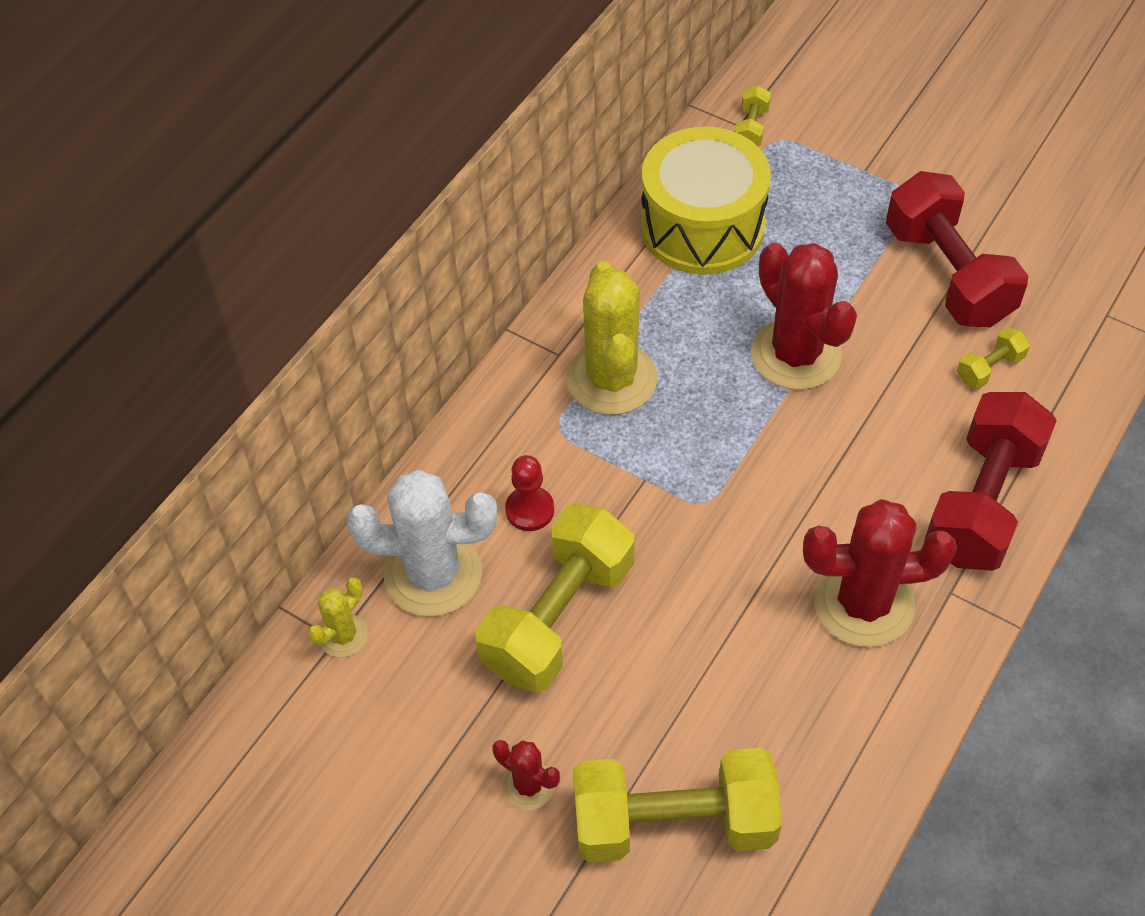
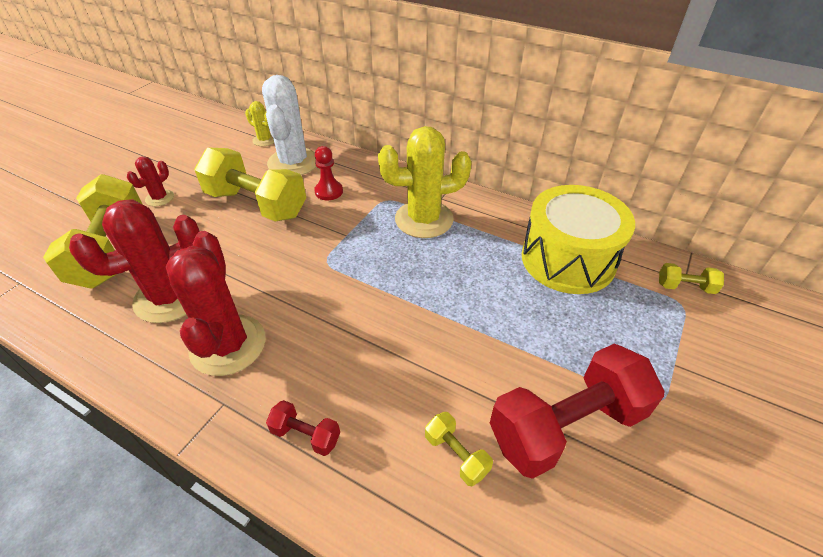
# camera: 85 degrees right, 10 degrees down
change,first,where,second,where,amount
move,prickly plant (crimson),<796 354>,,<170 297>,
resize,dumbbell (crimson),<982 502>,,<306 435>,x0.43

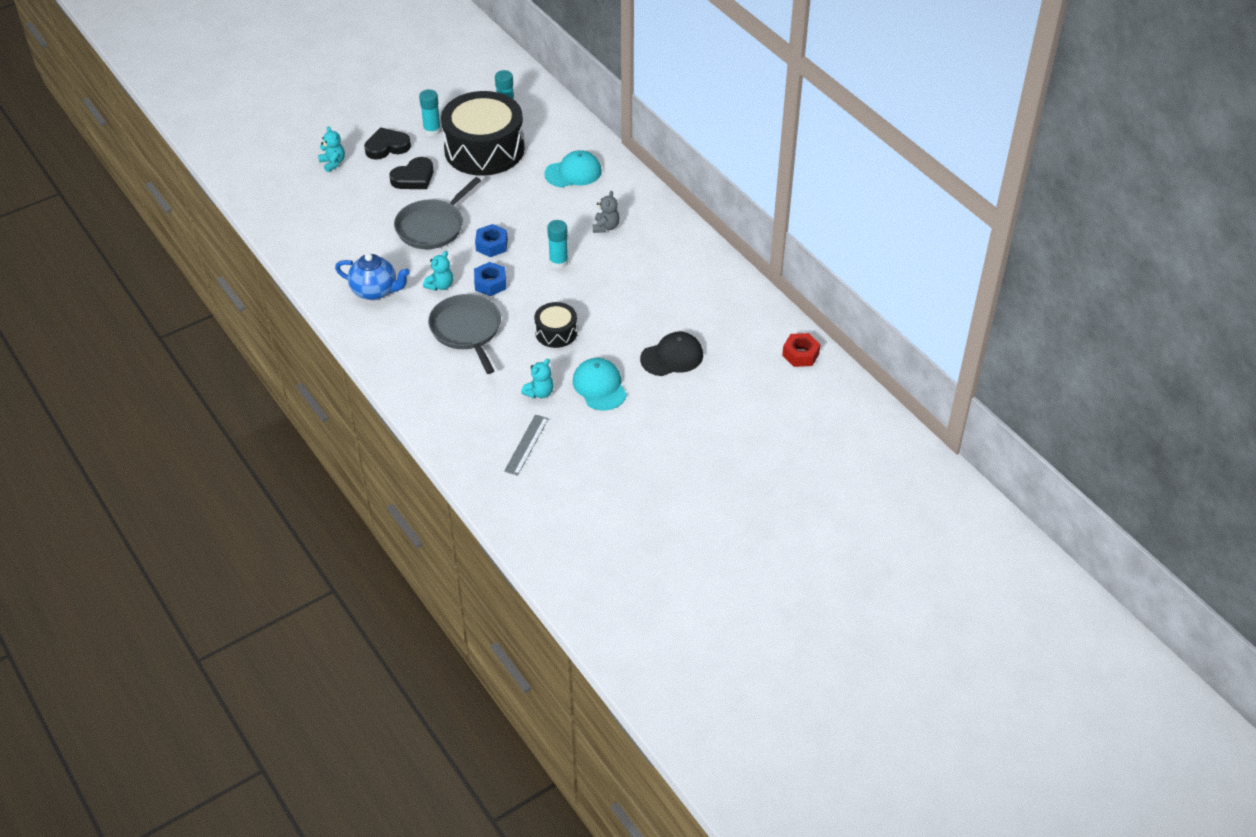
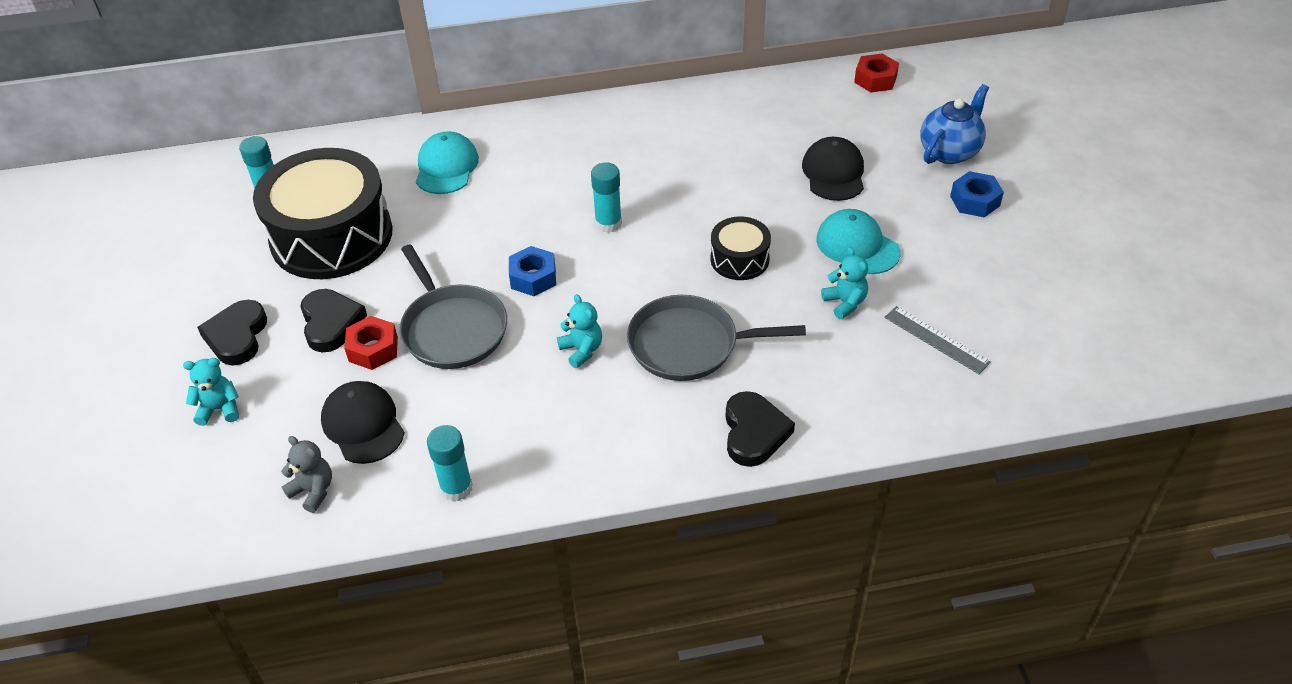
# camera: 65 degrees left, 0 degrees up
change,first,where,second,where,amount
move,glue (teal),<432 130>,,<456 488>,
move,teddy bear (ash-grey),<606 227>,,<313 491>,
move,teapot (cobalt),<375 291>,,<949 151>,
move,nut (cobalt),<490 283>,,<975 201>,
rotate,baseball cap (teal),<599 386>,,<857 246>,45 degrees clockwise
insert,,,nut (crimson),<373 349>,
insert,,,baseball cap (ebony),<363 424>,
insert,,,heart shape (ebony),<754 432>,

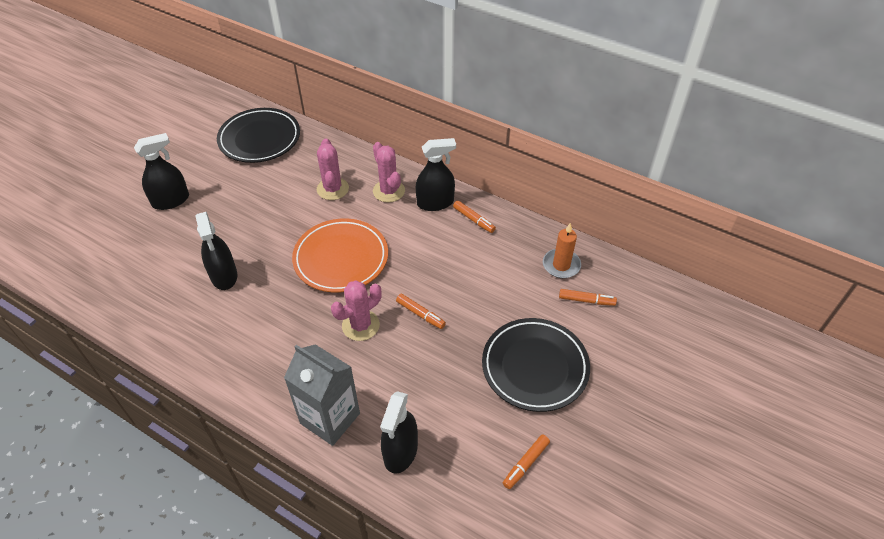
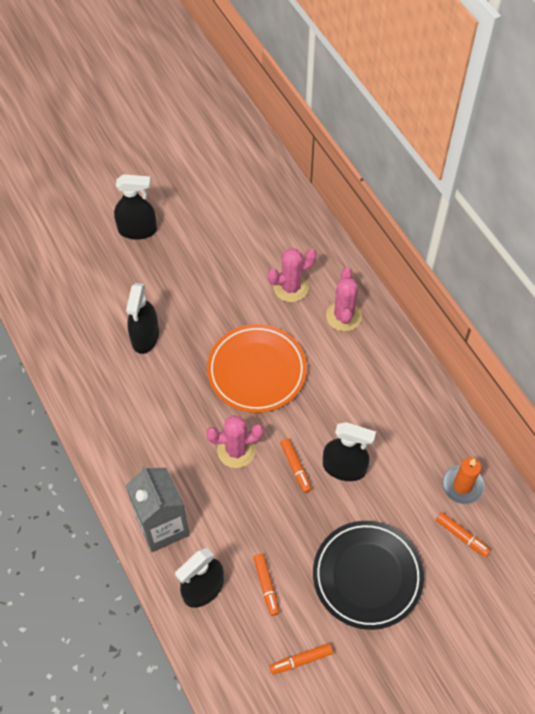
# camera: 30 degrees right, 10 degrees up
change,first,where,second,where,amount
delete,plate (ebony),<259 139>,,,
rotate,prickly plant (pink),<332 189>,,<291 287>,45 degrees clockwise
move,spray cleaner (ebony),<435 203>,,<344 468>,
move,felt pen (orange),<474 220>,,<266 586>,

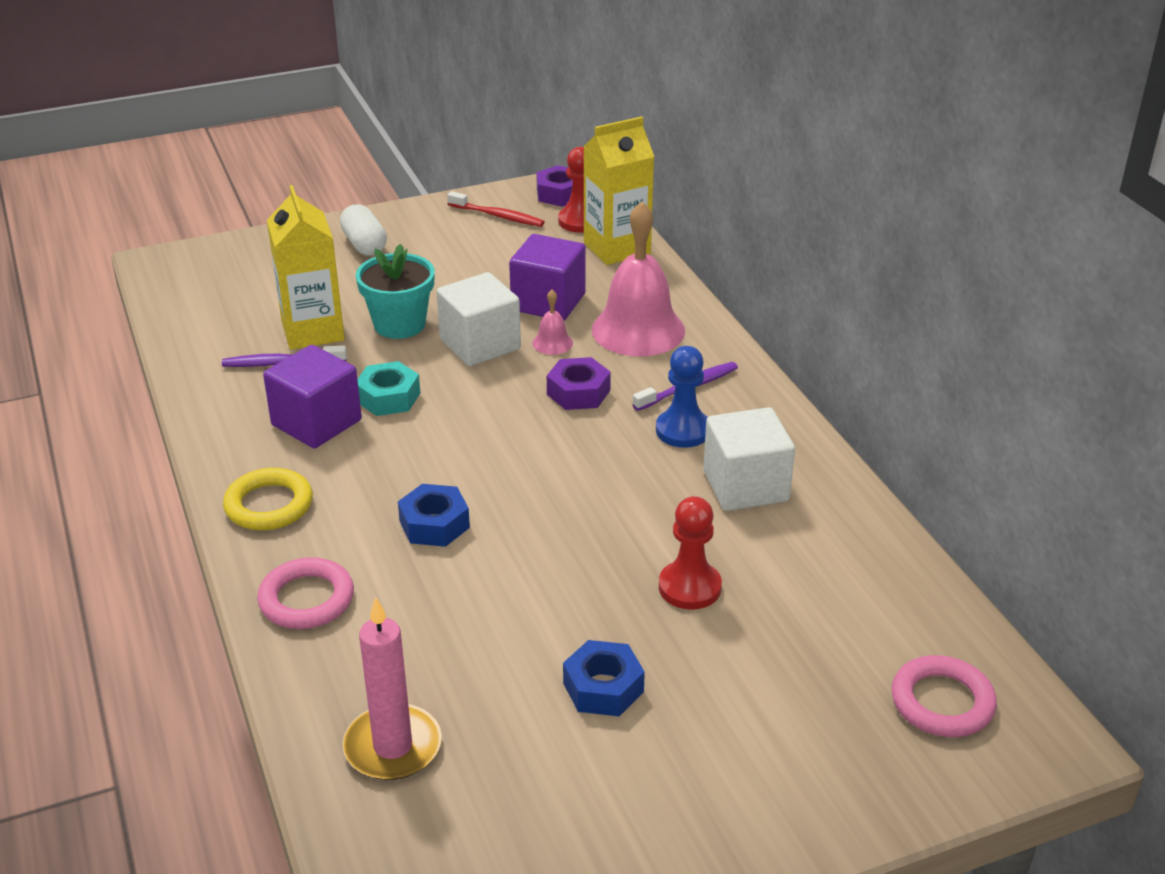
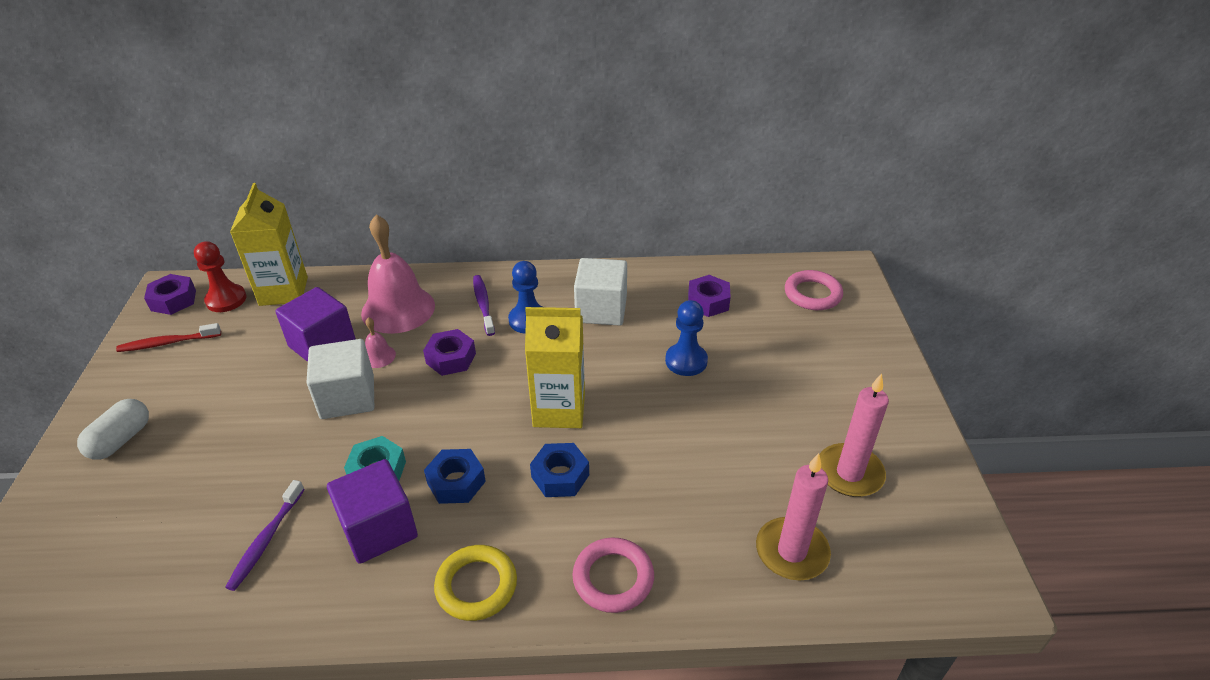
# camera: 70 degrees left, 5 degrees up
change,first,where,second,where,amount
move,milk carton (yellow),<312 331>,,<559 410>,
rotate,toothbrush (crimson),<498 216>,,<168 343>,150 degrees counterclockwise
rotate,pill shape (pure white),<364 245>,,<121 440>,60 degrees counterclockwise
delete,potted plant (teal),<399 324>,,,
recolor,chess pawn (crimson),<689 587>,chess pawn (cobalt),<686 361>,
move,nut (cobalt),<603 687>,,<456 482>,
insert,,,nut (violet),<708 302>,
insert,,,wax candle (pink),<849 473>,

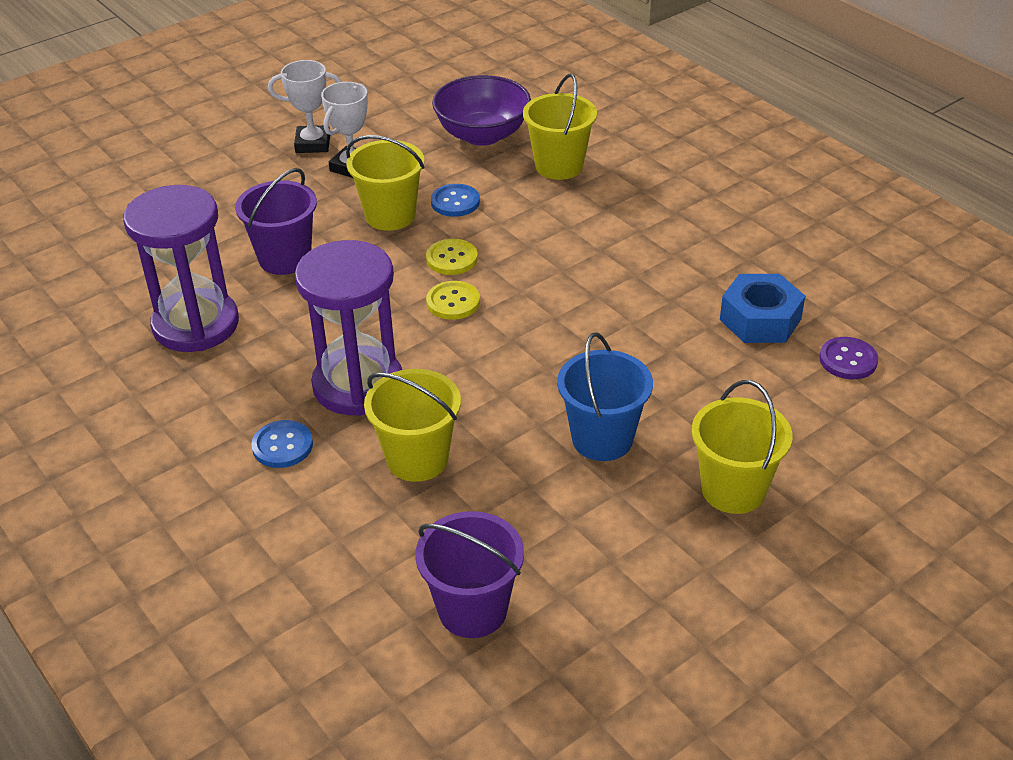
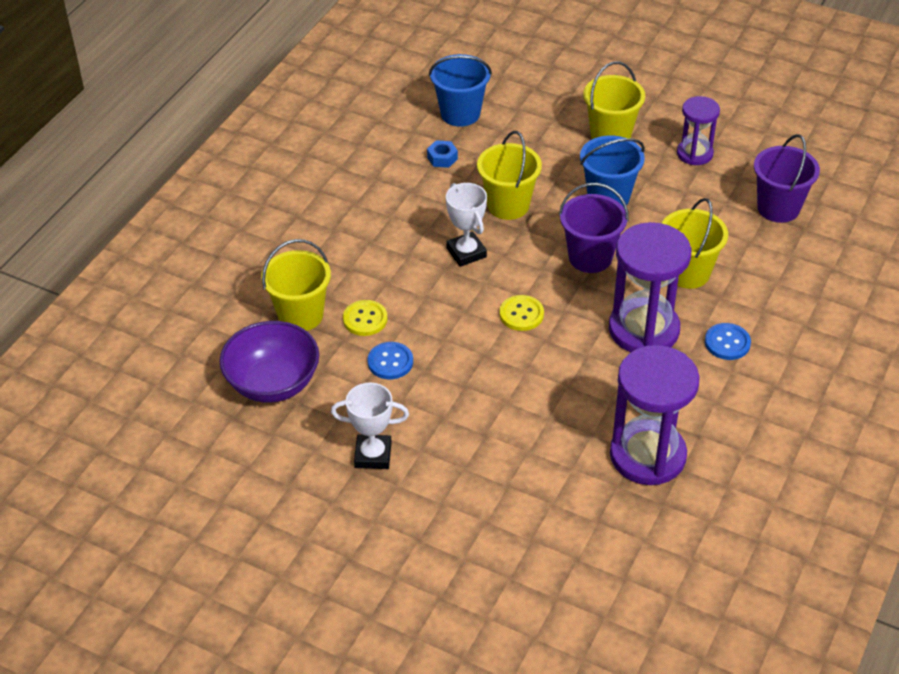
# camera: 115 degrees left, 5 degrees up
change,first,where,second,where,amount
move,trophy (pure white),<313 144>,,<466 252>,
move,sand bucket (yellow),<390 215>,,<508 205>,
move,sand bucket (violet),<285 258>,,<590 257>,
move,button (yellow),<452 258>,,<365 319>,
resize,nut (cobalt),<760 319>,,<442 158>,x0.52
replace,button (violet),<848 360>,sand bucket (cobalt),<460 113>,
insert,,,hourglass (violet),<694 153>,

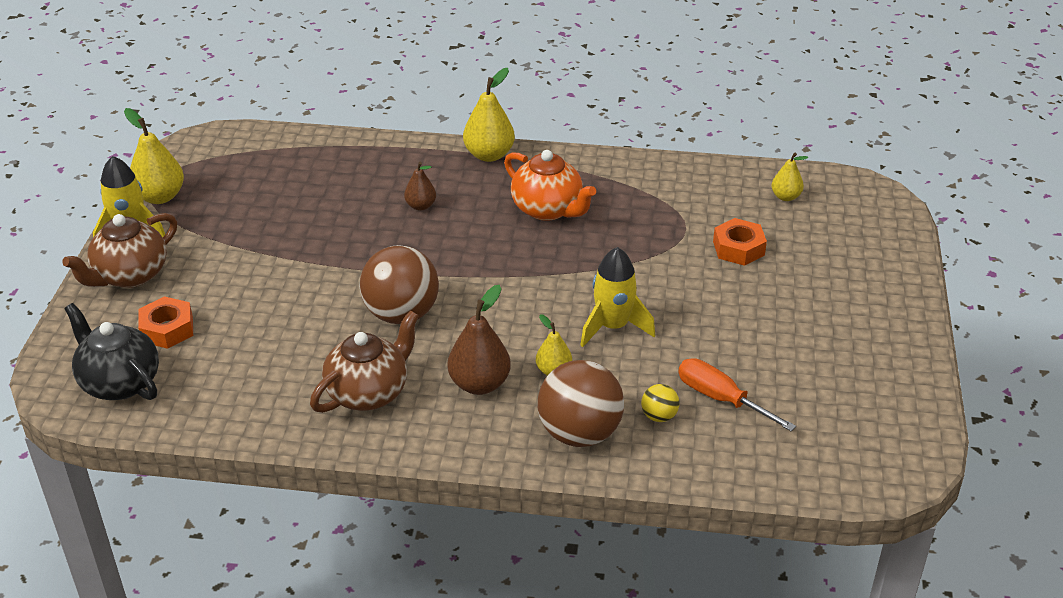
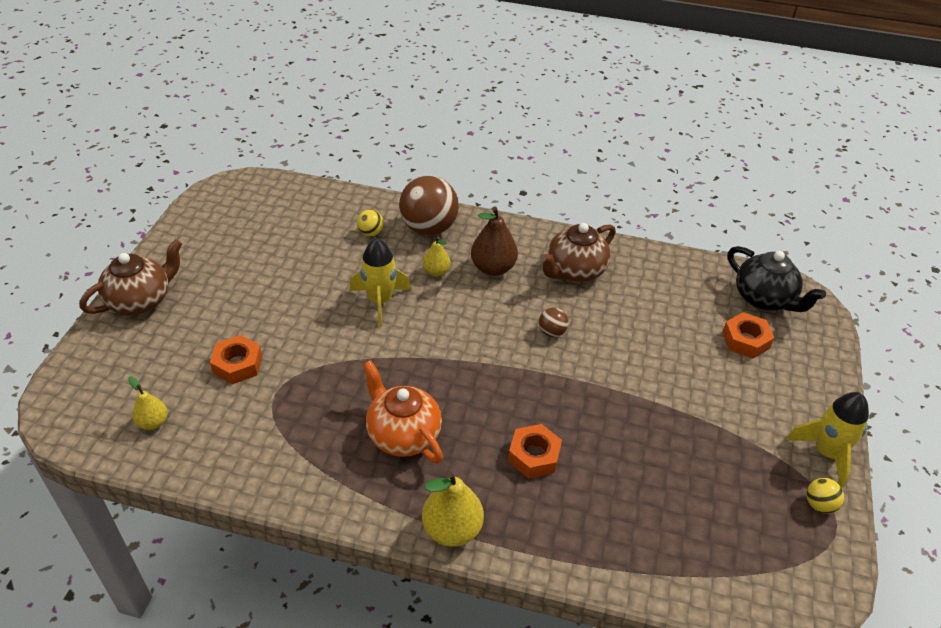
# camera: 175 degrees left, 5 degrees up
change,first,where,second,where,amount
replace,toy pear (yellow),<160 196>,ball (yellow),<819 505>,
replace,toy pear (russet),<421 206>,nut (orange),<534 456>,
move,teapot (russet),<130 275>,,<141 300>,
resize,ball (russet),<401 314>,,<552 332>,x0.45
delete,hand screwdriver (orange),<721 399>,,,

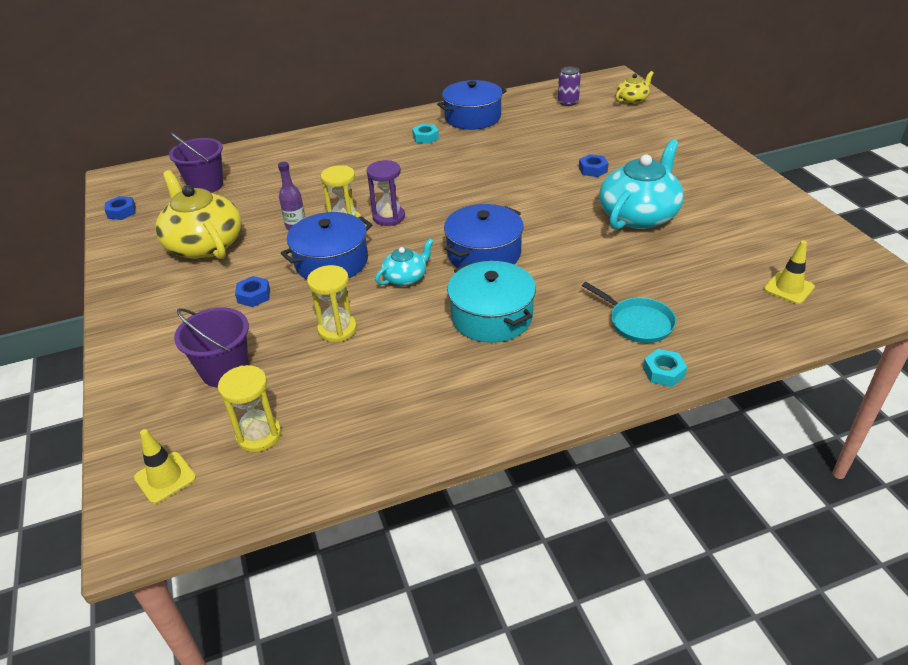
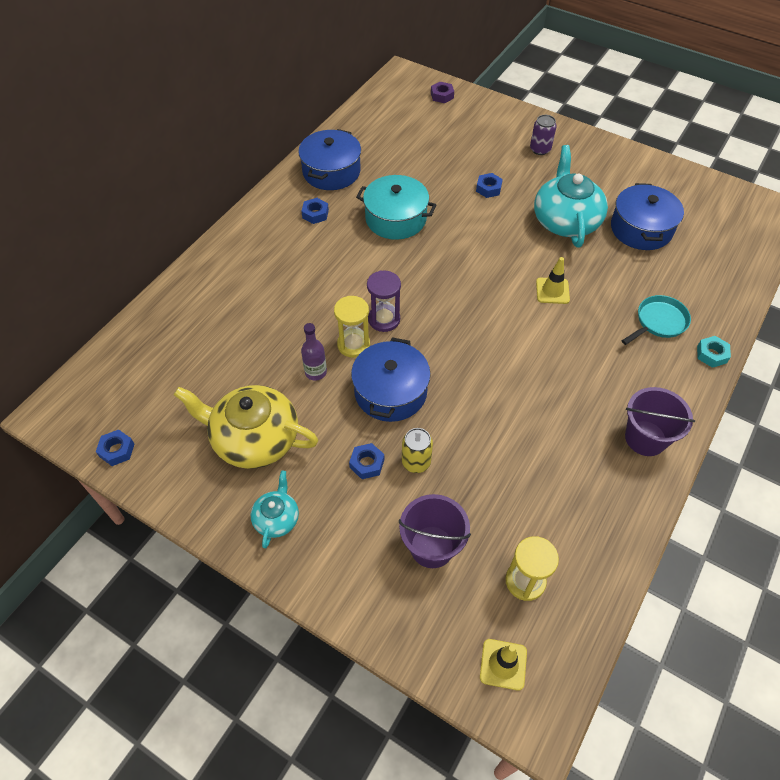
# camera: 40 degrees left, 15 degrees up
change,first,where,second,where,amount
move,soda can (violet),<568 102>,,<540 149>,
replace,teapot (yellow),<632 99>,nut (violet),<442 96>,
recolor,nut (teal),<425 137>,nut (cobalt),<315 214>,
move,sand bucket (violet),<206 185>,,<645 438>,
move,pot (cobalt),<484 254>,,<641 229>,
move,teapot (teal),<405 277>,,<277 518>,
move,road cone (yellow),<788 288>,,<552 291>,
move,pot (teal),<491 316>,,<395 219>,
delete,hourglass (yellow),<337 329>,,,
rotate,frying pan (teal),<637 322>,,<658 322>,45 degrees counterclockwise
insert,,,soda can (yellow),<416 462>,

